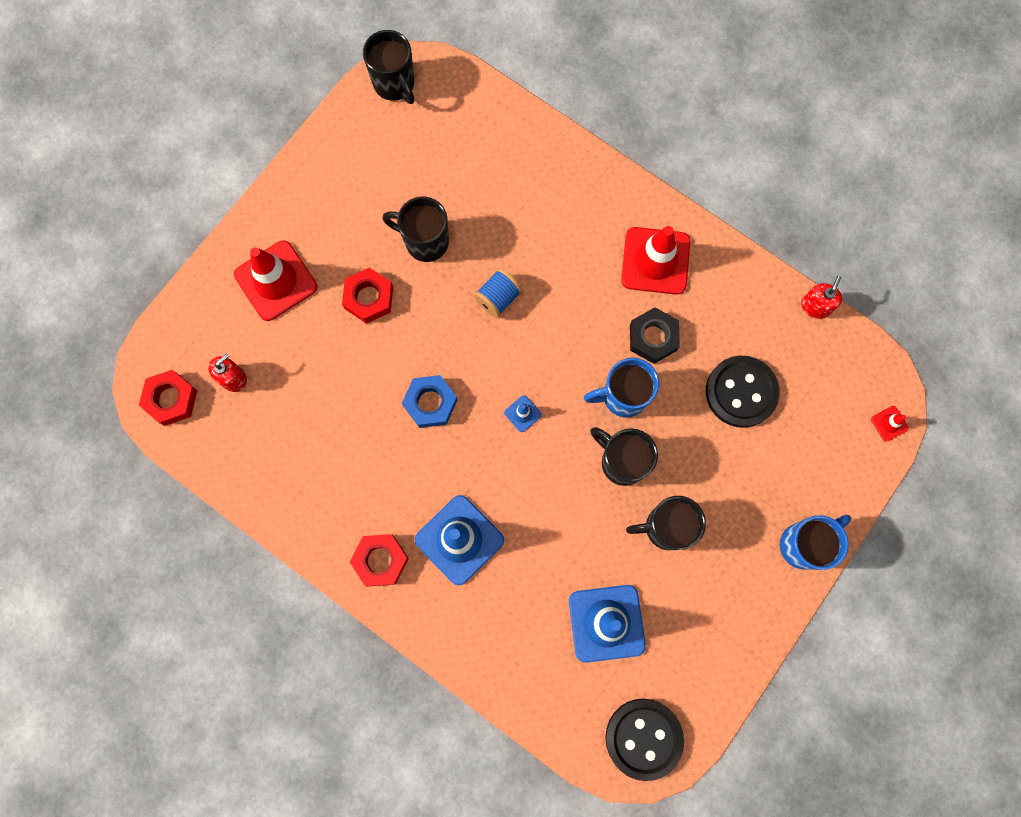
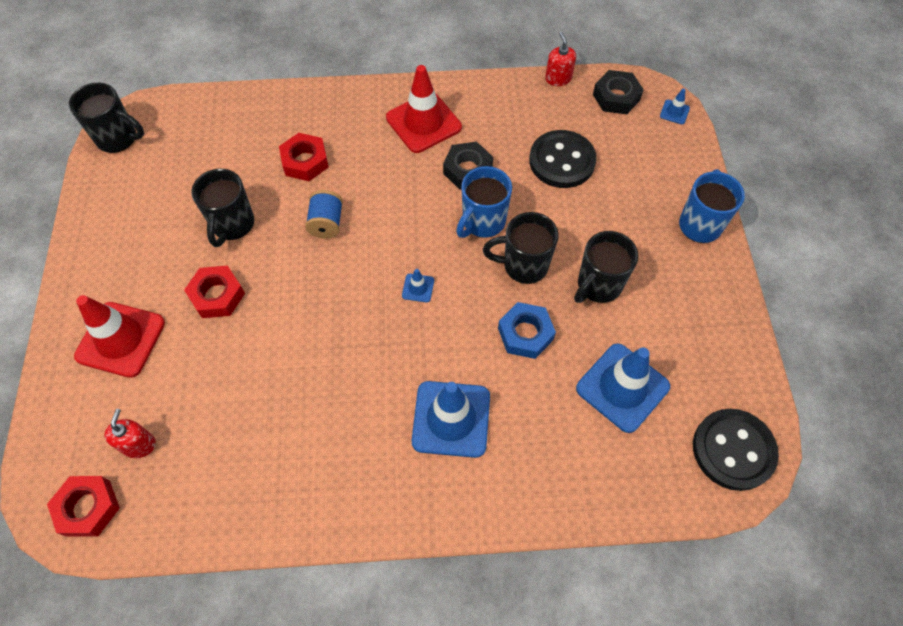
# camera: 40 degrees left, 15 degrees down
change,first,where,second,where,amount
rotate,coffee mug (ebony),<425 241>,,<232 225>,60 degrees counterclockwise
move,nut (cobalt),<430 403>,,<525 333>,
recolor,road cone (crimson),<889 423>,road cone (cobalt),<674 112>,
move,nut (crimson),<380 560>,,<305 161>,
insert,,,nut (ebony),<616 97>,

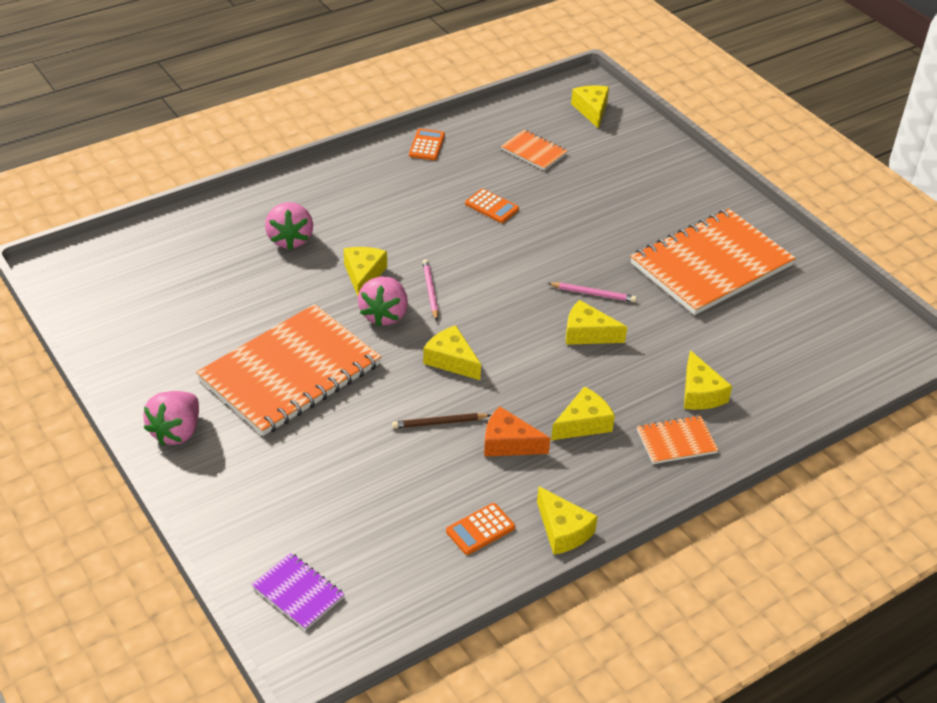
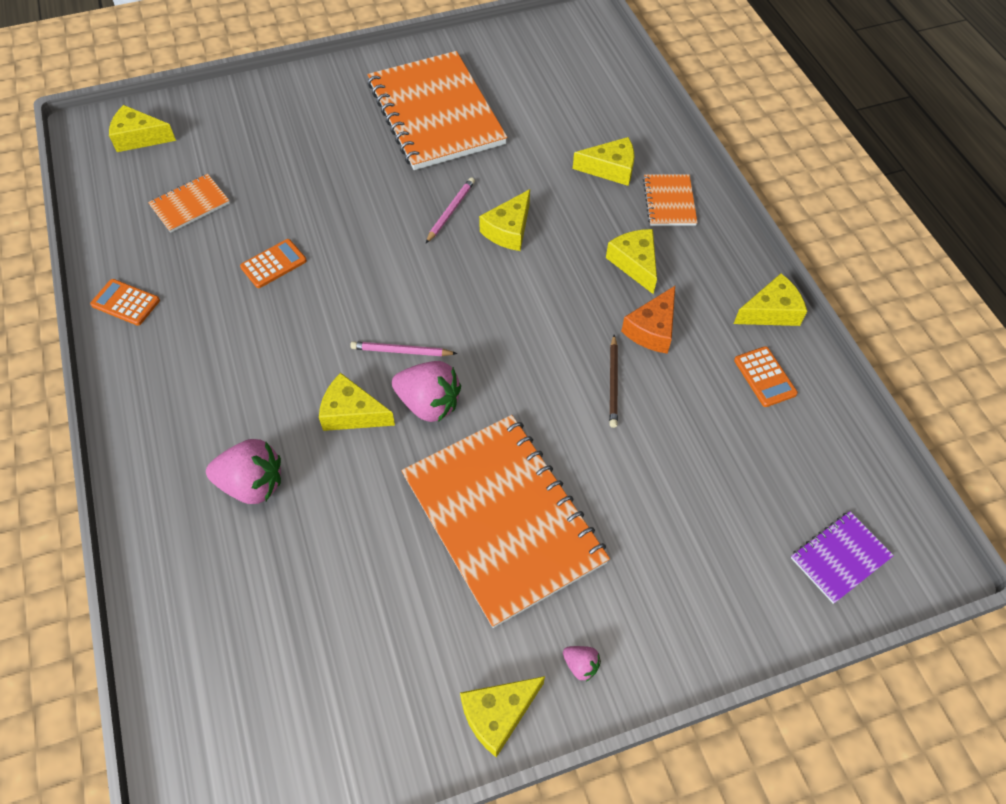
# camera: 75 degrees left, 15 degrees up
change,first,where,second,where,amount
move,cheese (yellow),<451 360>,,<498 714>,
resize,toy strawberry (pink),<176 432>,,<581 665>,x0.48

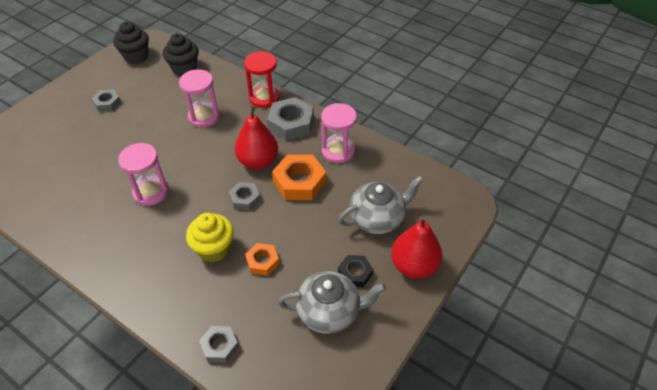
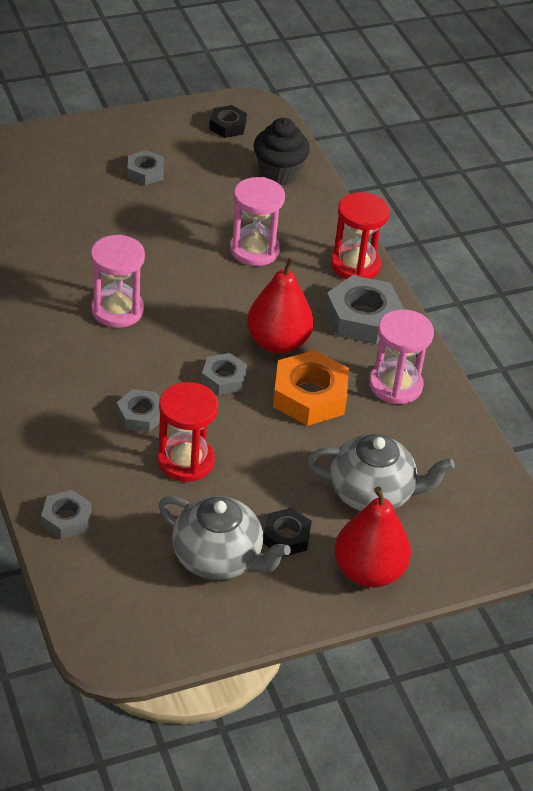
# camera: 30 degrees right, 5 degrees down
change,first,where,second,where,amount
replace,muffin (ebony),<136 57>,nut (ebony),<227 126>,
replace,muffin (yellow),<214 249>,nut (ash-grey),<140 415>,
replace,nut (orange),<262 261>,hourglass (crimson),<185 461>,

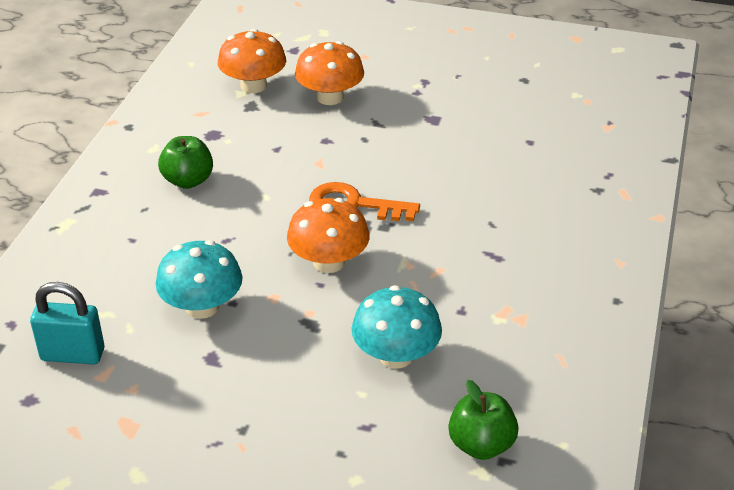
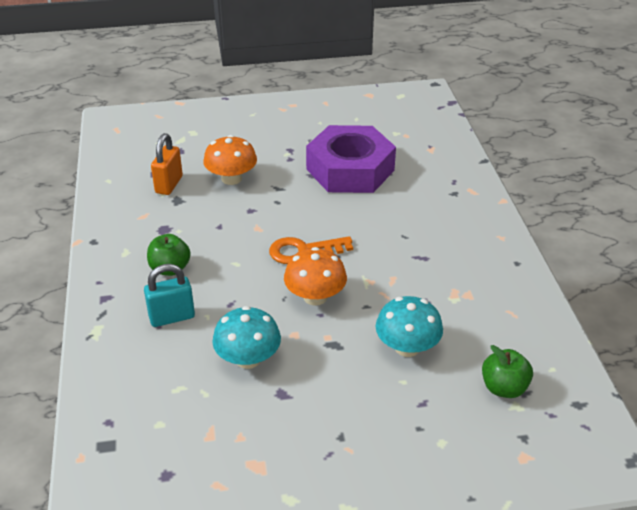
# camera: 25 degrees left, 0 degrees up
change,first,where,second,where,amount
replace,fungus (orange),<253 85>,lock (orange),<169 185>,
move,lock (teal),<72 354>,,<172 317>,
insert,,,nut (violet),<350 169>,

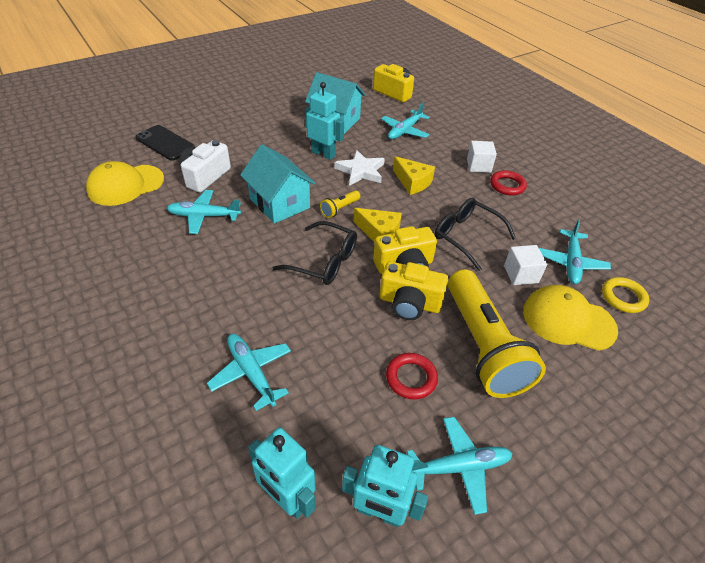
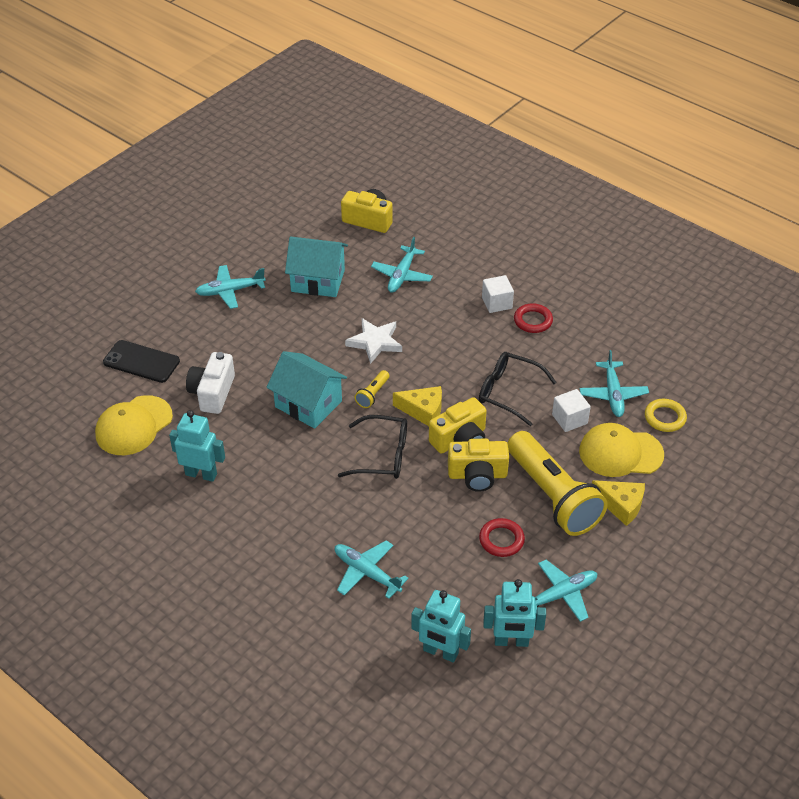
# camera: 15 degrees left, 0 degrees up
change,first,where,second,where,amount
move,toy robot (teal),<323 154>,,<201 474>,
move,cheese (yellow),<412 182>,,<621 505>,
move,toy plane (teal),<204 216>,,<230 291>,

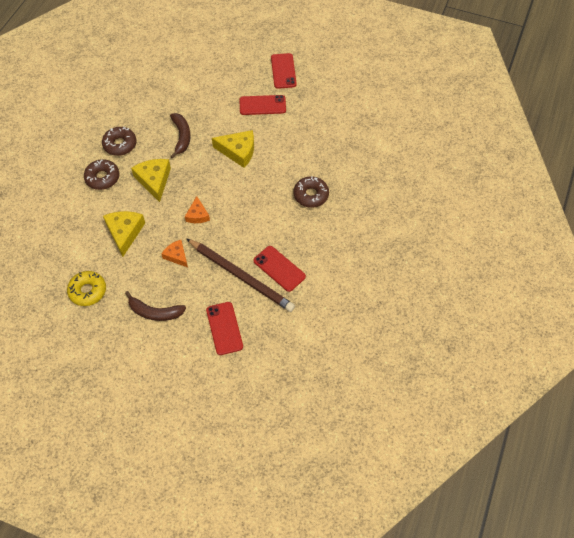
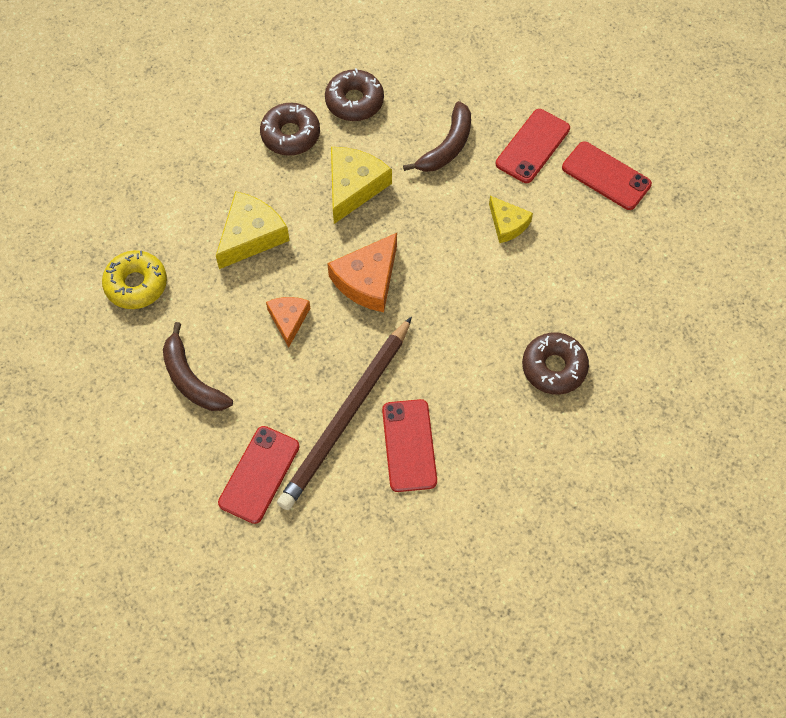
# camera: 40 degrees right, 5 degrees up
change,first,where,second,where,amount
move,mobile phone (crimson),<283 71>,,<532 146>,
resize,cheese (yellow),<238 151>,,<507 224>,x0.62
resize,cheese (orange),<197 215>,,<367 280>,x1.62
rotate,wooden pencil (russet),<241 276>,,<347 415>,45 degrees clockwise

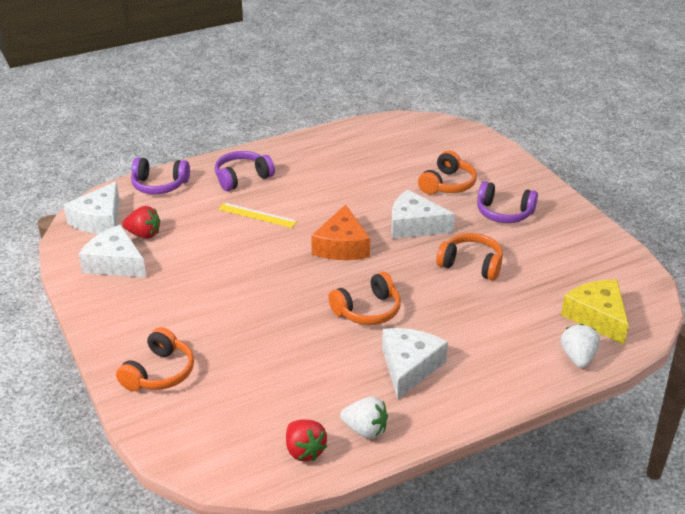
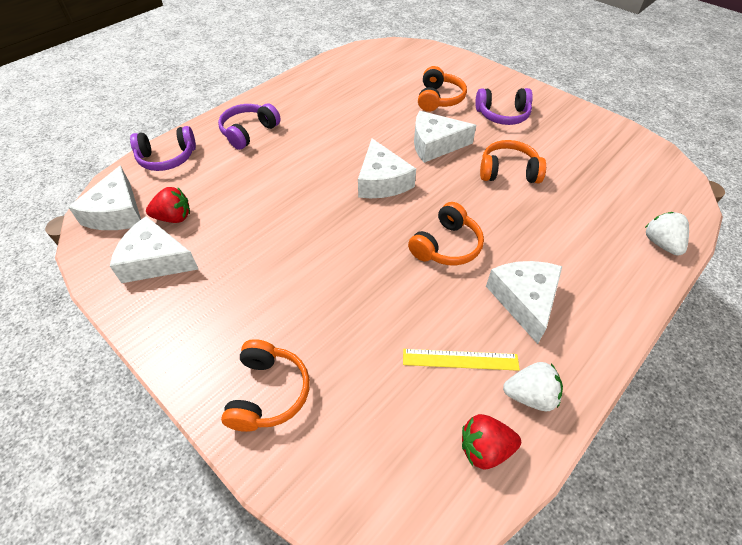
# camera: 20 degrees left, 15 degrees up
change,first,where,second,where,amount
move,measuring stick (yellow),<257 215>,,<460 359>,
recolor,cheese (orange),<342 246>,cheese (pure white),<382 181>,
delete,cheese (yellow),<597 317>,,,
rotate,toy strawberry (crimson),<304 451>,,<485 448>,135 degrees clockwise

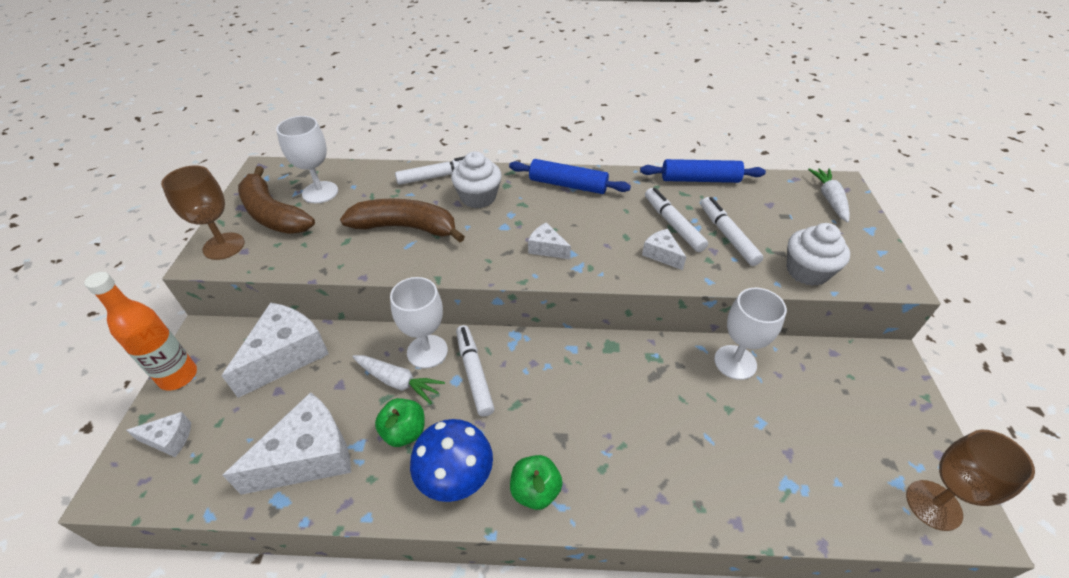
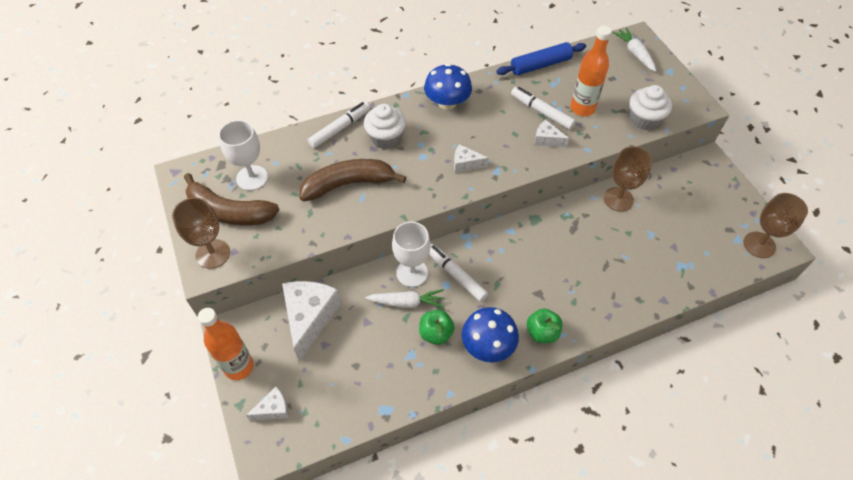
# camera: 25 degrees left, 10 degrees up
change,first,where,second,where,amount
replace,pastry roller (cobalt),<568 185>,fungus (cobalt),<447 103>,
replace,felt pen (pure white),<727 236>,bottle (orange),<582 108>,
recolor,chalice (pure white),<735 362>,chalice (russet),<618 199>,
delete,cheese (pure white),<309 457>,,,

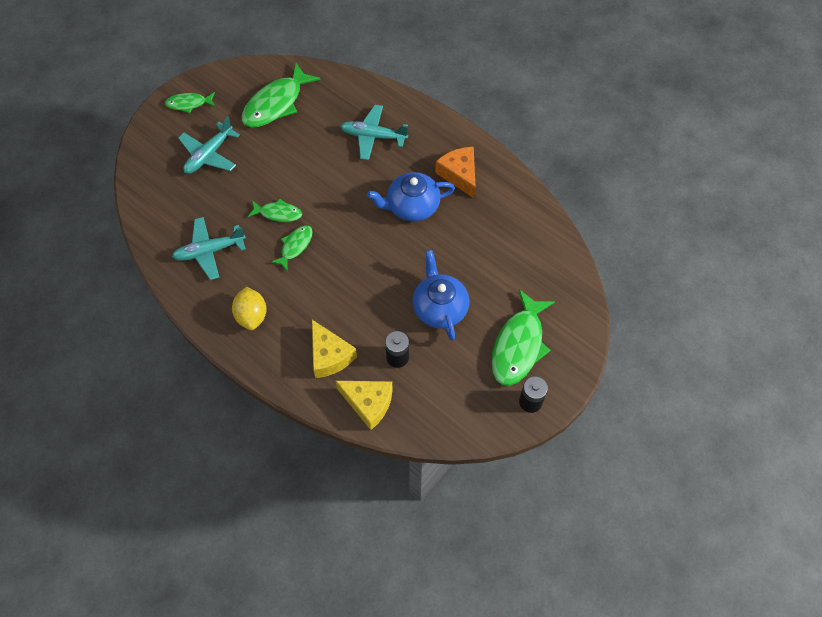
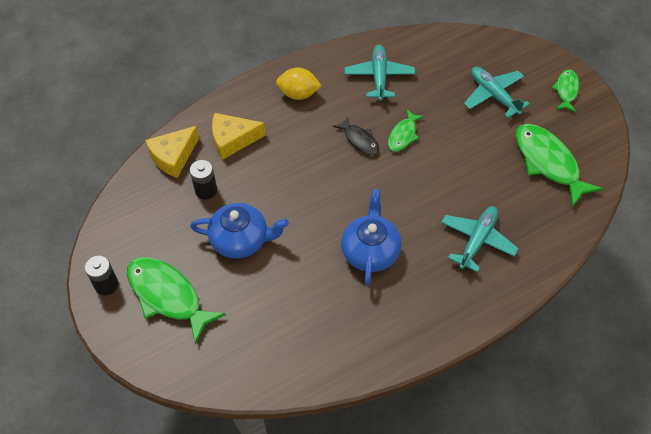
# camera: 110 degrees right, 5 degrees down
change,first,where,second,where,amount
delete,cheese (orange),<459 175>,,,
recolor,toy fish (green),<295 246>,toy fish (ebony),<359 140>,

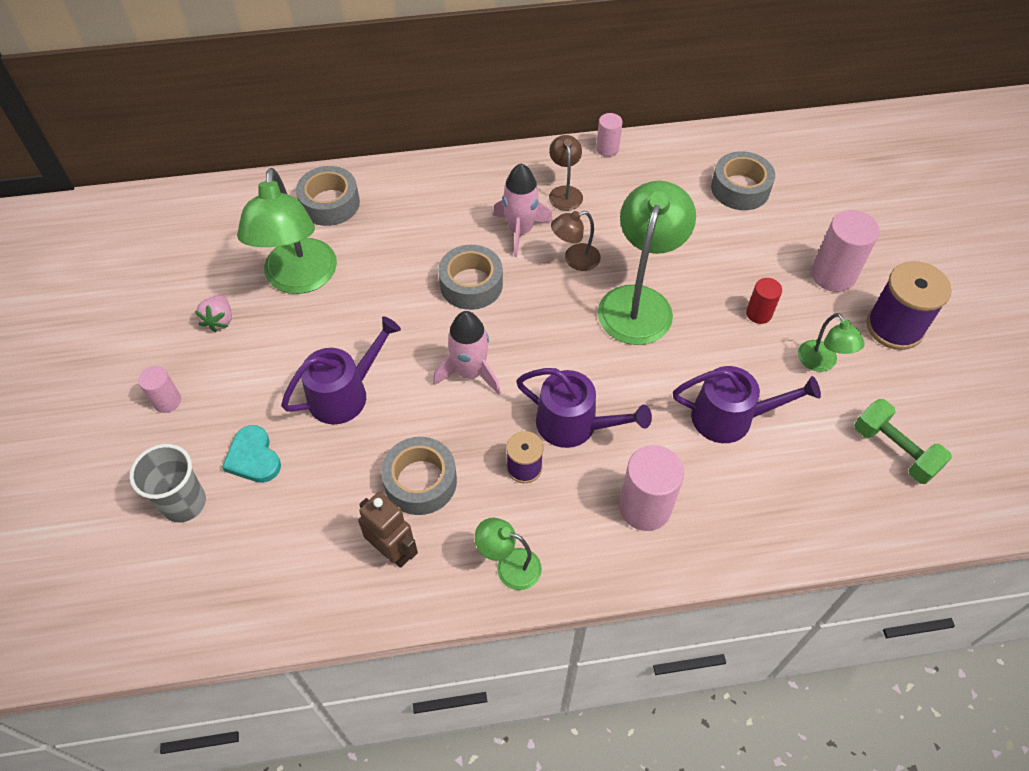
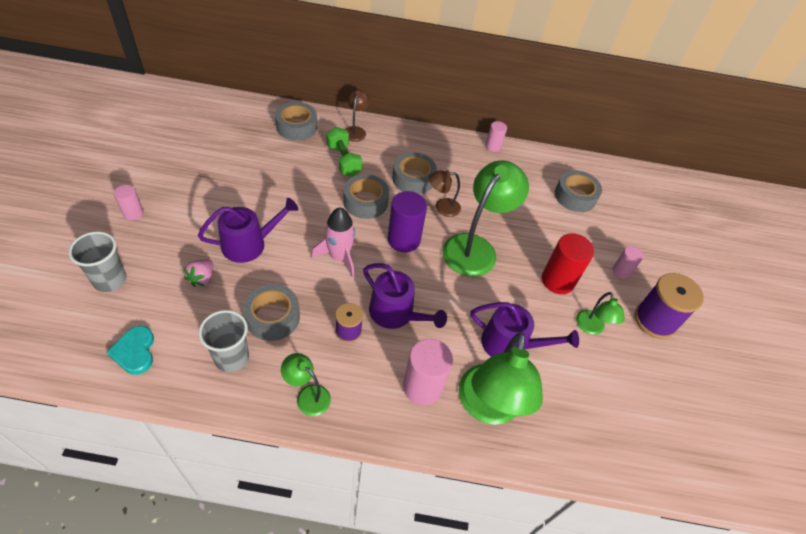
# camera: 10 degrees right, 5 degrees down
change,first,where,second,where,amount
move,reading lamp (russet),<564 192>,,<355 131>,
replace,spaceship (pink),<520 230>,tape (ash-grey),<413 179>,
move,reading lamp (green),<299 279>,,<487 407>,
resize,cylinder (pink),<833 275>,,<621 271>,x0.57
resize,cylinder (crimson),<759 313>,,<557 281>,x1.76
move,toy strawberry (pink),<219 321>,,<202 278>,
move,dumbbell (green),<894 450>,,<343 160>,
move,heart shape (teal),<253 457>,,<135 352>,
replace,toy robot (russet),<393 551>,tumbler (ash-grey),<231 358>,
insert,,,cylinder (violet),<403 240>,

